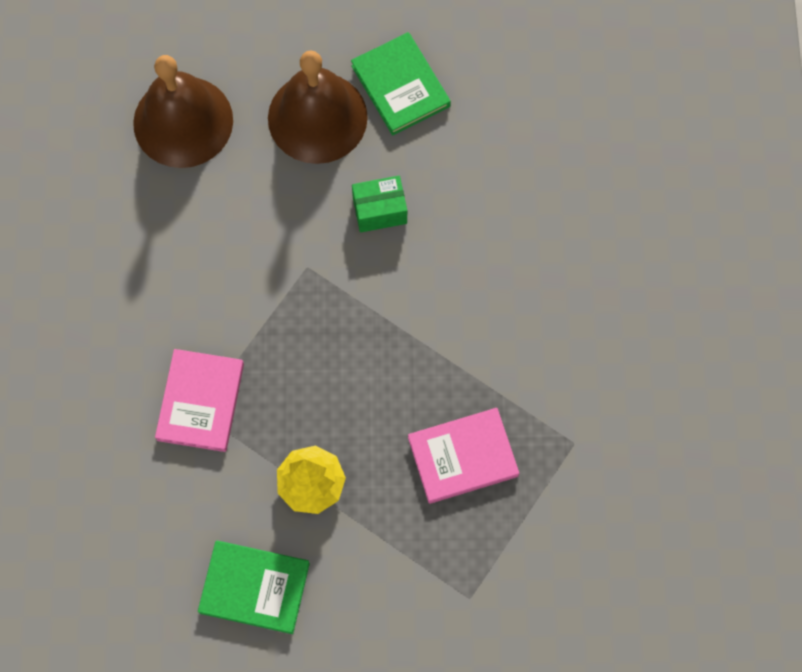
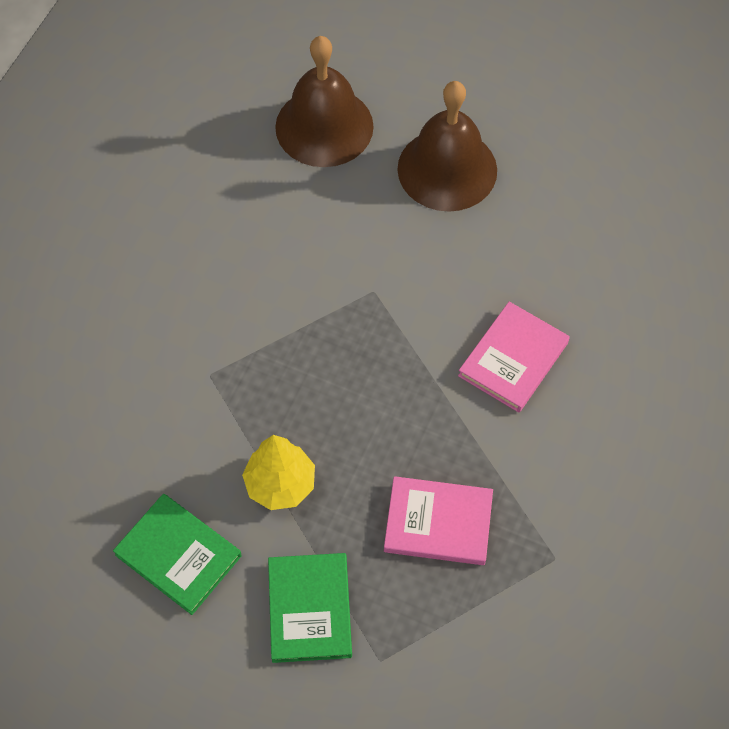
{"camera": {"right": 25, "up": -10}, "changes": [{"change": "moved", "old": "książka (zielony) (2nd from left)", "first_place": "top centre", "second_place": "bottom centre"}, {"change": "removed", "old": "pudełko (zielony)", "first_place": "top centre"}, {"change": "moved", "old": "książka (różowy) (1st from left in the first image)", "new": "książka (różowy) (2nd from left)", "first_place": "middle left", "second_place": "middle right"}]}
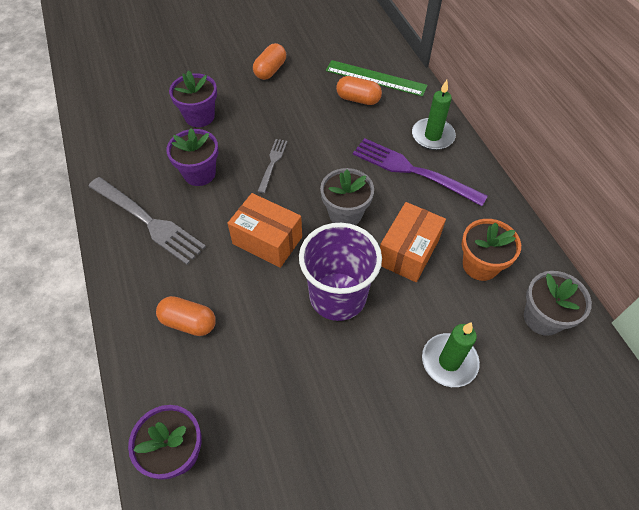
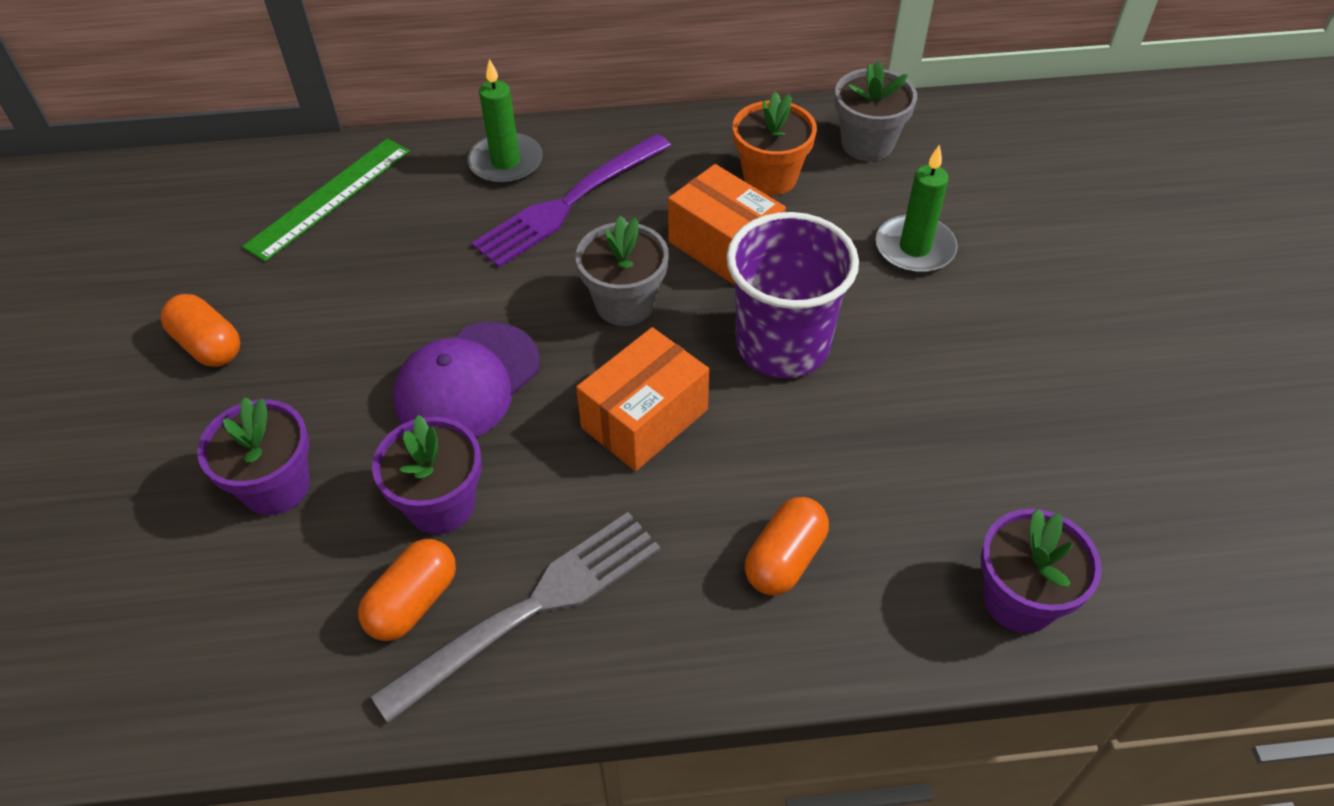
{"camera": {"right": -75, "up": -5}, "changes": [{"change": "moved", "old": "kapsułka (pomarańczowy) (3rd from left in the first image)", "new": "kapsułka (pomarańczowy) (2nd from left)", "first_place": "top centre", "second_place": "bottom left"}, {"change": "replaced", "old": "widelec (szary) (2nd from left)", "new": "czapka (fioletowy)", "first_place": "top centre", "second_place": "centre"}]}
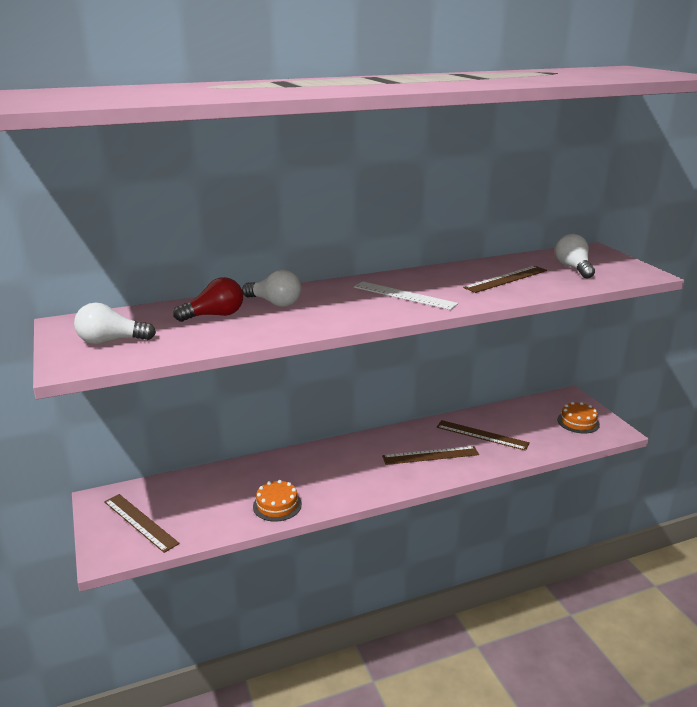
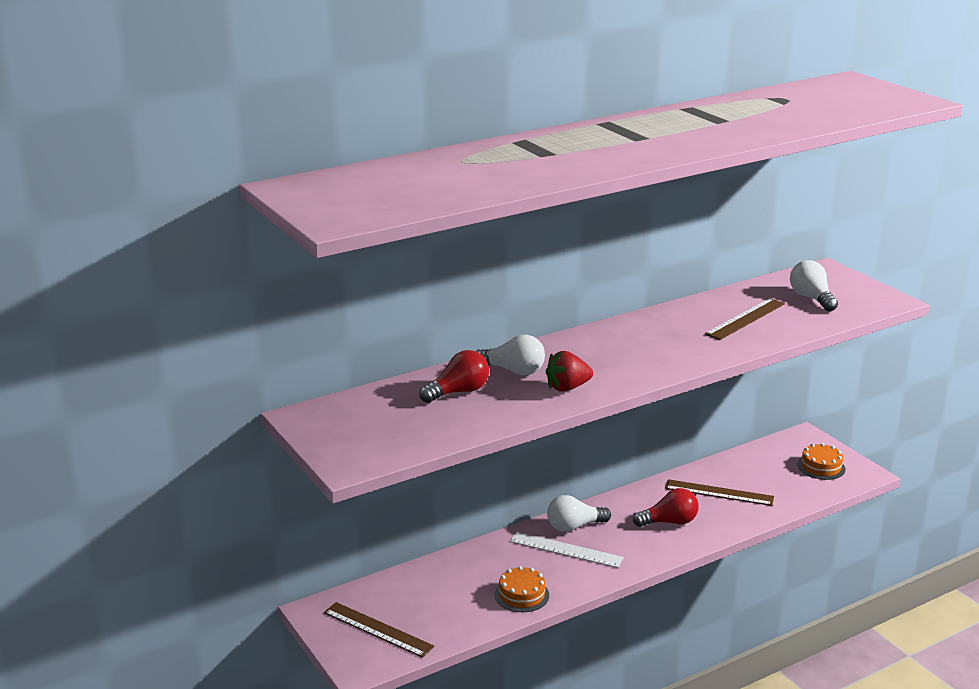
{"camera": {"right": -10, "up": 0}, "changes": [{"change": "moved", "old": "linijka (biały)", "first_place": "centre", "second_place": "bottom centre"}, {"change": "moved", "old": "żarówka (biały) (1st from left in the first image)", "new": "żarówka (biały) (2nd from left)", "first_place": "middle left", "second_place": "bottom centre"}, {"change": "replaced", "old": "linijka (brązowy) (2nd from left)", "new": "żarówka (czerwony) (2nd from left)", "first_place": "centre", "second_place": "bottom right"}, {"change": "added", "new": "truskawka (czerwony)", "second_place": "centre"}]}
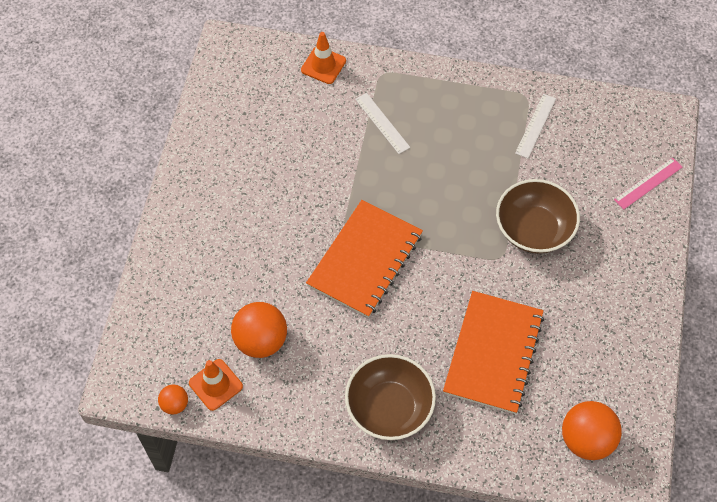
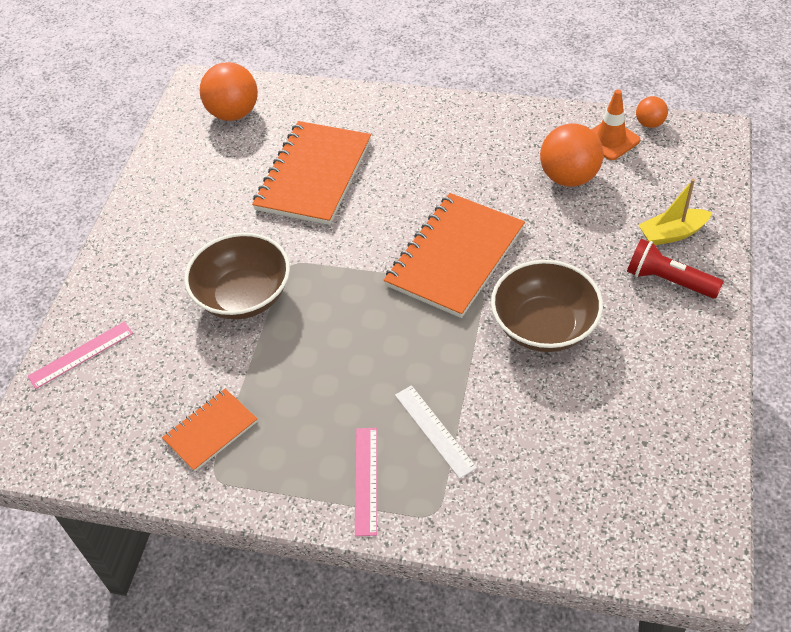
{"camera": {"right": -175, "up": -10}, "changes": [{"change": "removed", "old": "pachołek (pomarańczowy) (2nd from left)", "first_place": "top centre"}, {"change": "replaced", "old": "linijka (biały) (2nd from left)", "new": "zeszyt (pomarańczowy) (1st from left)", "first_place": "top right", "second_place": "bottom left"}, {"change": "moved", "old": "miska (brązowy) (1st from left in the first image)", "new": "miska (brązowy) (2nd from left)", "first_place": "bottom centre", "second_place": "middle right"}, {"change": "added", "new": "łódka (żółty)", "second_place": "middle right"}, {"change": "added", "new": "latarka (czerwony)", "second_place": "middle right"}, {"change": "added", "new": "linijka (różowy) (2nd from left)", "second_place": "bottom centre"}]}
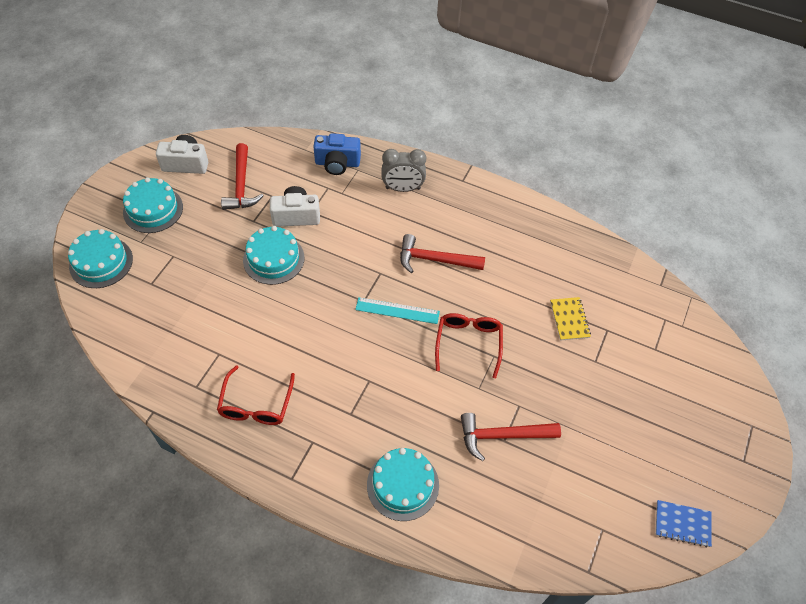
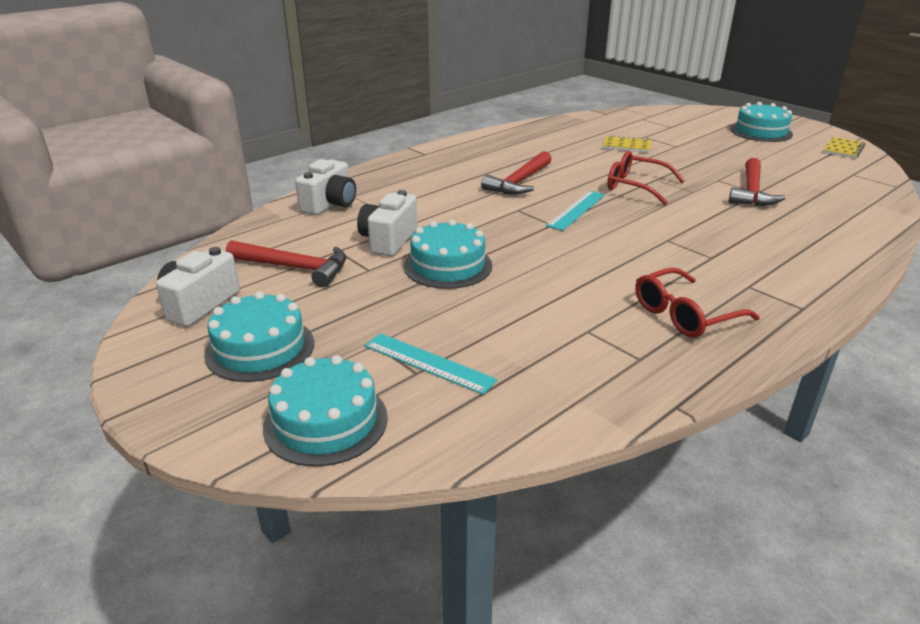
{"camera": {"right": -65, "up": -25}, "changes": [{"change": "recoloured", "old": "aparat fotograficzny (niebieski)", "new": "aparat fotograficzny (biały) (2nd from left)", "first_place": "top centre", "second_place": "top centre"}, {"change": "removed", "old": "budzik (szary)", "first_place": "top centre"}, {"change": "turned", "old": "okulary (czerwony) (1st from left in the first image)", "first_place": "middle left", "second_place": "middle right", "degrees": 120}, {"change": "moved", "old": "tort (turkusowy) (4th from left)", "first_place": "bottom centre", "second_place": "top right"}, {"change": "recoloured", "old": "zeszyt (niebieski)", "new": "zeszyt (żółty) (2nd from left)", "first_place": "bottom right", "second_place": "top right"}, {"change": "added", "new": "linijka (turkusowy) (1st from left)", "second_place": "centre"}]}
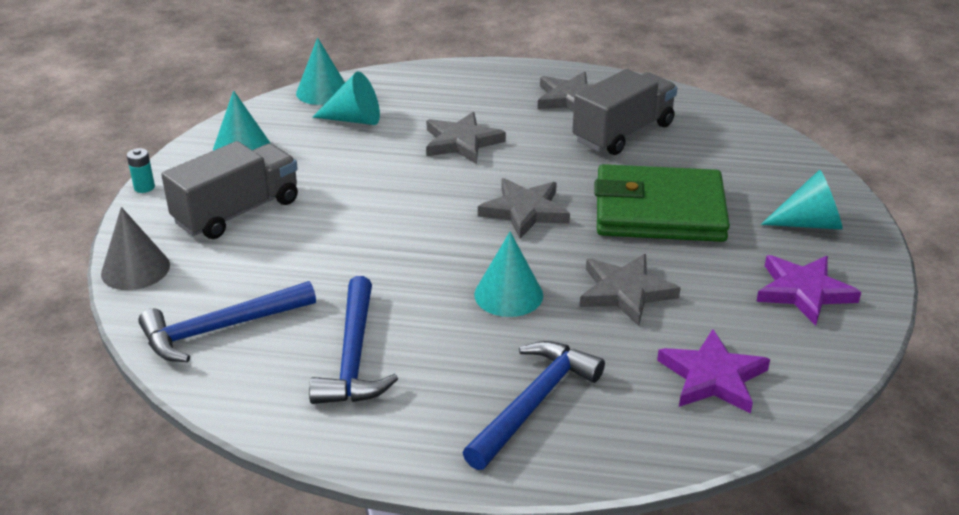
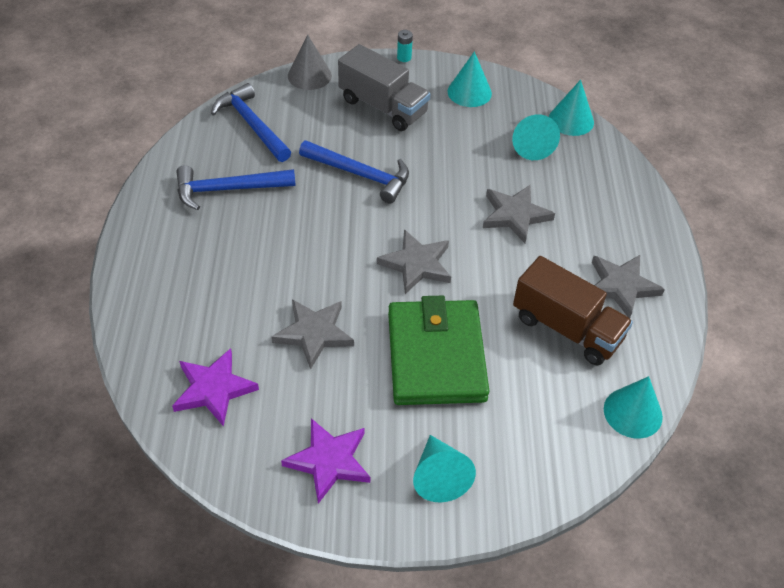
{"camera": {"right": 80, "up": 15}, "changes": [{"change": "recoloured", "old": "ciężarówka (szary) (2nd from left)", "new": "ciężarówka (brązowy)", "first_place": "top centre", "second_place": "middle right"}, {"change": "moved", "old": "stożek (turkusowy) (4th from left in the first image)", "new": "stożek (turkusowy) (5th from left)", "first_place": "centre", "second_place": "bottom right"}, {"change": "moved", "old": "młotek (niebieski) (3rd from left)", "first_place": "bottom centre", "second_place": "top centre"}]}
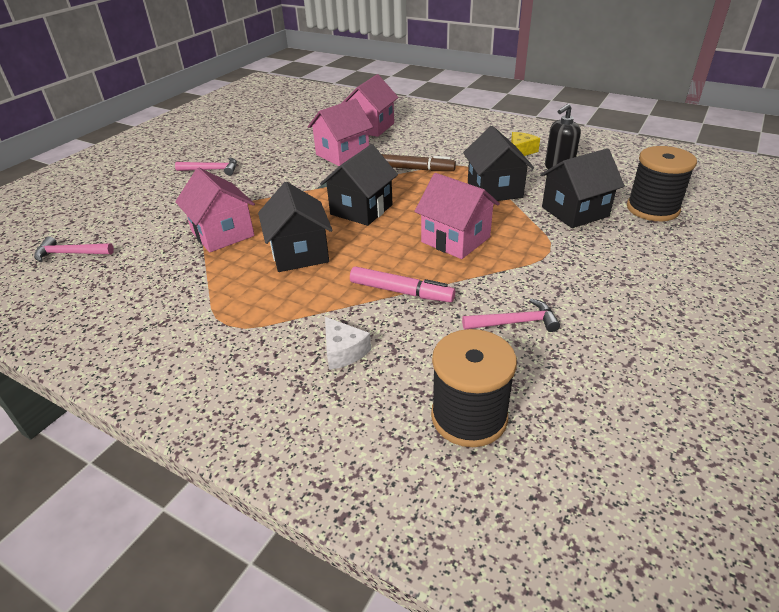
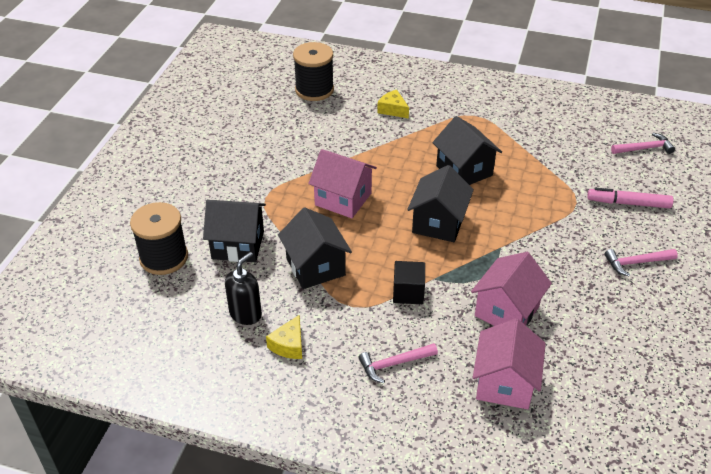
{"camera": {"right": 165, "up": 5}, "changes": [{"change": "turned", "old": "domek (czarny) (4th from left in the first image)", "first_place": "top right", "second_place": "middle left", "degrees": 45}, {"change": "replaced", "old": "flamaster (brązowy)", "new": "sześcian (czarny)", "first_place": "top centre", "second_place": "centre"}, {"change": "removed", "old": "domek (różowy) (1st from left)", "first_place": "middle left"}, {"change": "moved", "old": "flamaster (różowy)", "first_place": "centre", "second_place": "middle right"}, {"change": "moved", "old": "młotek (różowy) (3rd from left in the first image)", "new": "młotek (różowy) (1st from left)", "first_place": "centre", "second_place": "bottom centre"}, {"change": "recoloured", "old": "ser (biały)", "new": "ser (żółty) (2nd from left)", "first_place": "centre", "second_place": "top centre"}]}
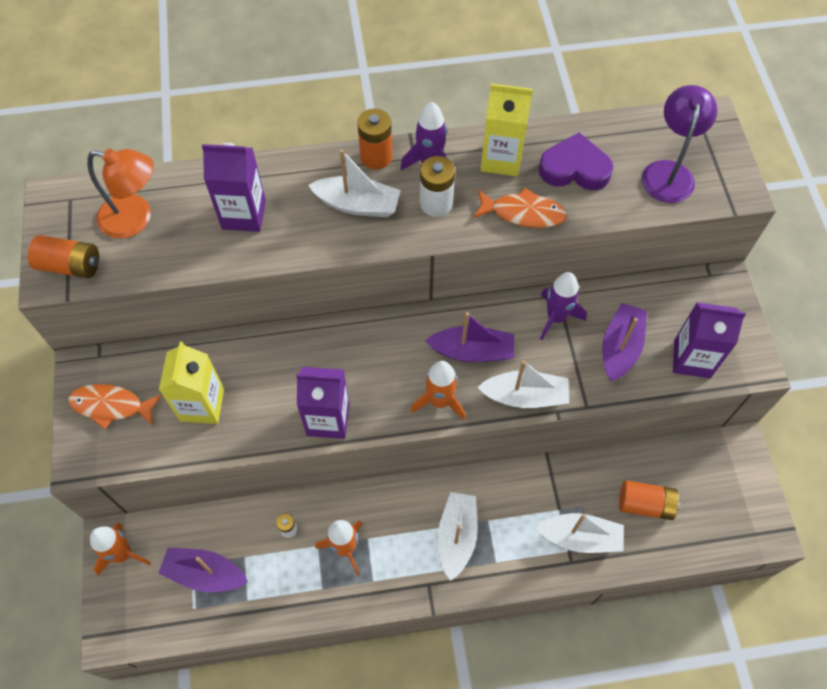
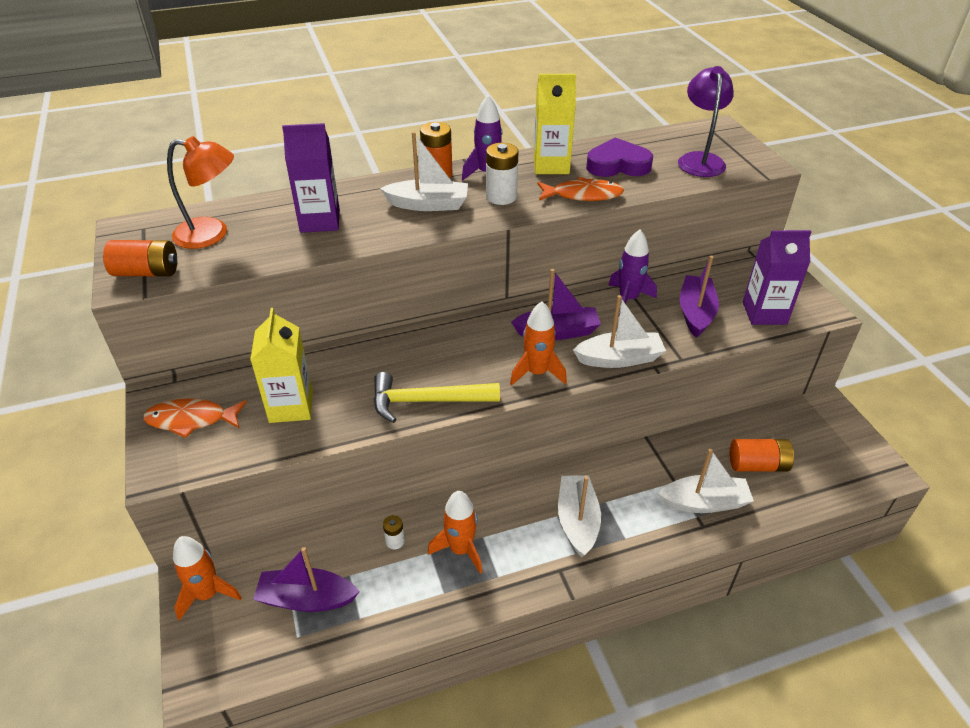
{"camera": {"right": -10, "up": -20}, "changes": [{"change": "replaced", "old": "karton mleka (fioletowy) (2nd from left)", "new": "młotek (żółty)", "first_place": "centre", "second_place": "centre"}]}
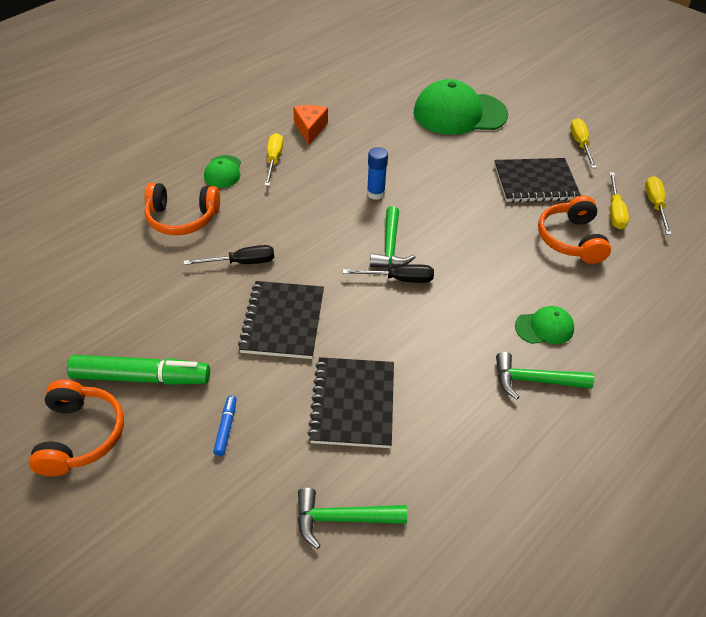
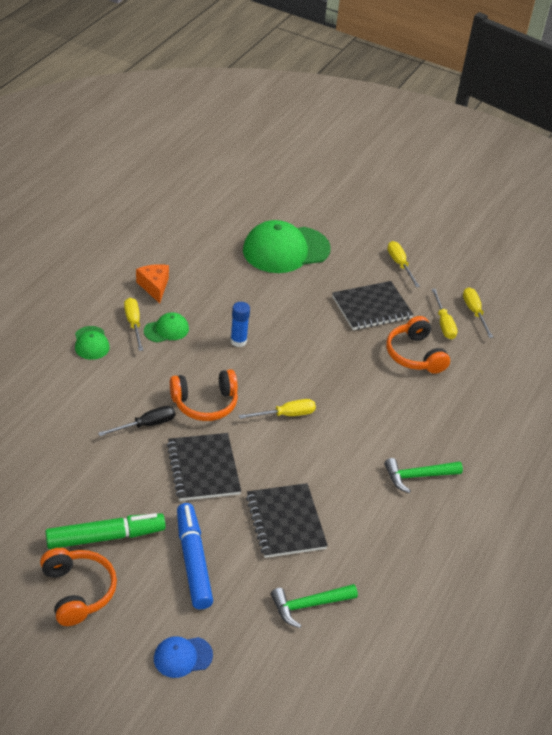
{"camera": {"right": -20, "up": -5}, "changes": [{"change": "moved", "old": "słuchawki (pomarańczowy) (2nd from left)", "first_place": "middle left", "second_place": "centre"}, {"change": "removed", "old": "młotek (zielony) (2nd from left)", "first_place": "centre"}, {"change": "recoloured", "old": "śrubokręt (czarny) (2nd from left)", "new": "śrubokręt (żółty) (2nd from left)", "first_place": "centre", "second_place": "centre"}, {"change": "moved", "old": "czapka (zielony) (3rd from left in the first image)", "new": "czapka (zielony) (2nd from left)", "first_place": "middle right", "second_place": "middle left"}, {"change": "resized", "old": "flamaster (niebieski)", "first_place": "bottom left", "second_place": "bottom centre", "factor": 2.23}, {"change": "added", "new": "czapka (niebieski)", "second_place": "bottom left"}]}
